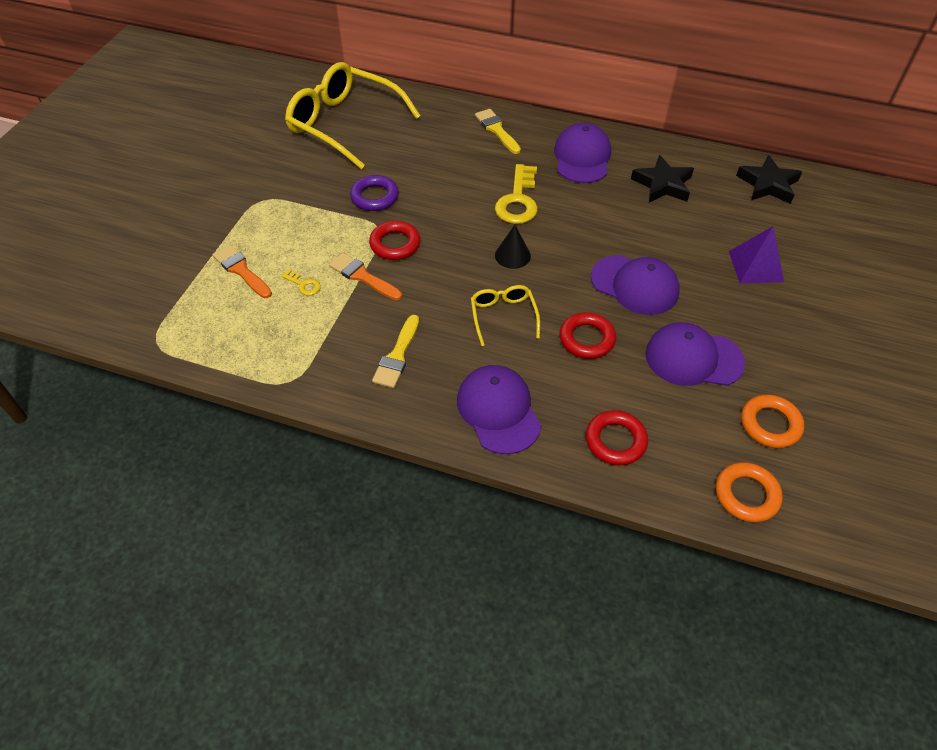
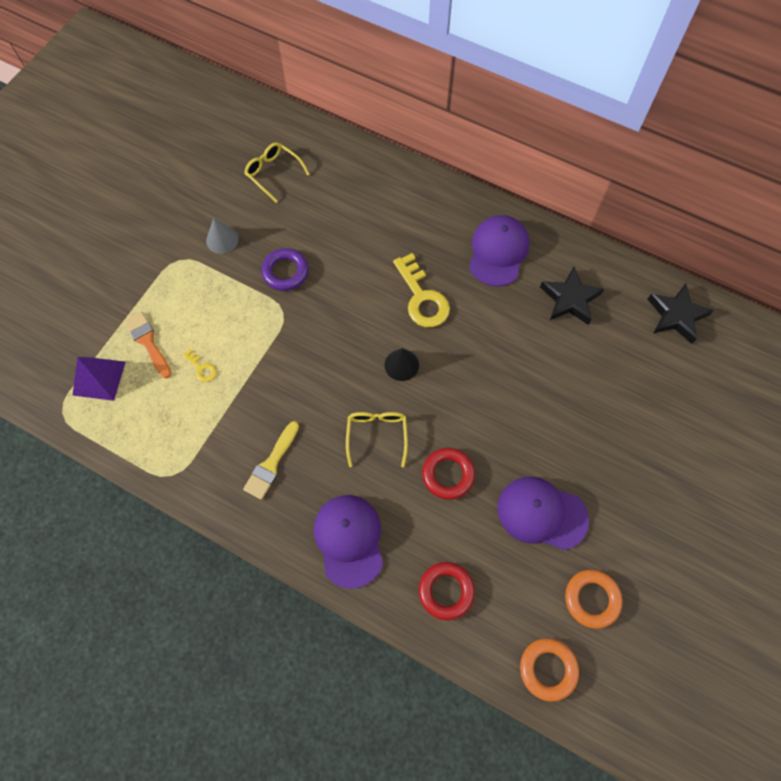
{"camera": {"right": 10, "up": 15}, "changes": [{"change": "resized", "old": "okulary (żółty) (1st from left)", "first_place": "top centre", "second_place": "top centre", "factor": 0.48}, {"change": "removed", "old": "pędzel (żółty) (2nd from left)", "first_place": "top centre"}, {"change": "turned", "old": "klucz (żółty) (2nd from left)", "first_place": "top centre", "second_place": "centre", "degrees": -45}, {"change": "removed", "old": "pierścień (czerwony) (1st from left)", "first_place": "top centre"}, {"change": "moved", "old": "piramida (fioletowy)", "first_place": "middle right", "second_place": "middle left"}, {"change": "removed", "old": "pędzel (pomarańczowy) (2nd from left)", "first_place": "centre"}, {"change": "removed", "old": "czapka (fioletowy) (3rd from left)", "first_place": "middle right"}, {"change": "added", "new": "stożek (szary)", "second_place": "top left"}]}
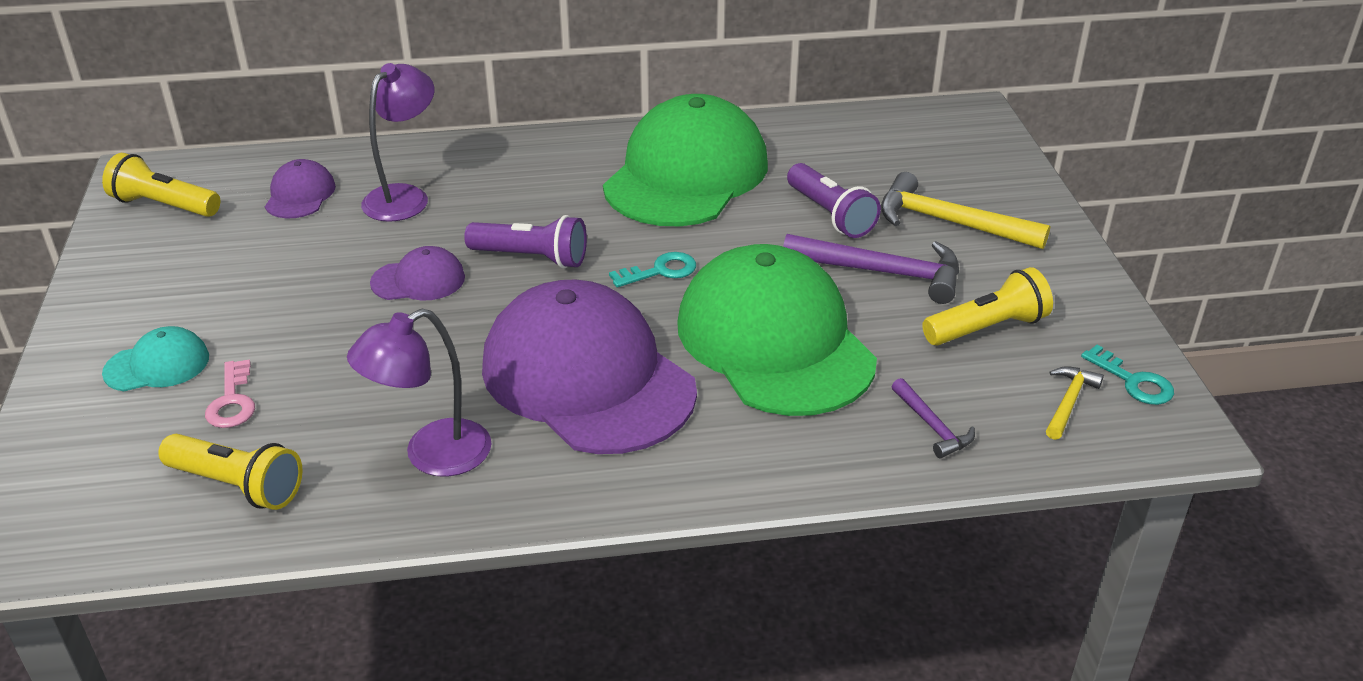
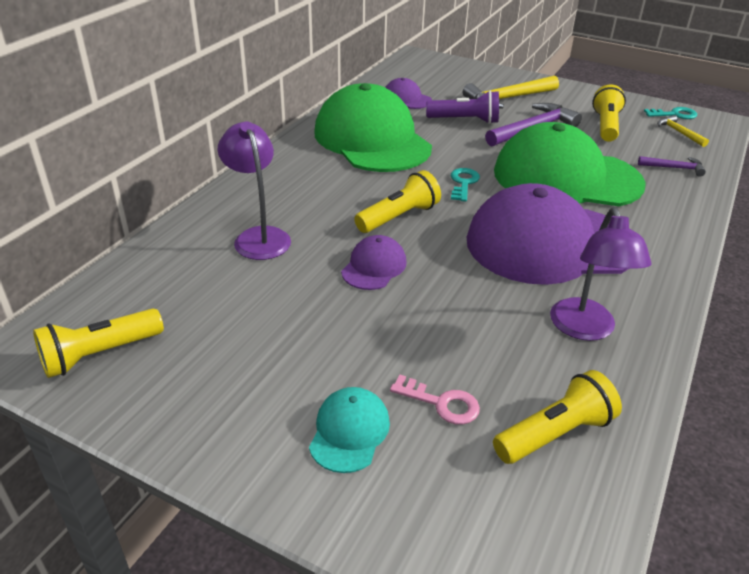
{"camera": {"right": -55, "up": 0}, "changes": [{"change": "moved", "old": "czapka (fioletowy) (1st from left in the first image)", "new": "czapka (fioletowy) (2nd from left)", "first_place": "top left", "second_place": "top centre"}, {"change": "recoloured", "old": "latarka (fioletowy) (1st from left)", "new": "latarka (żółty) (2nd from left)", "first_place": "centre", "second_place": "centre"}]}
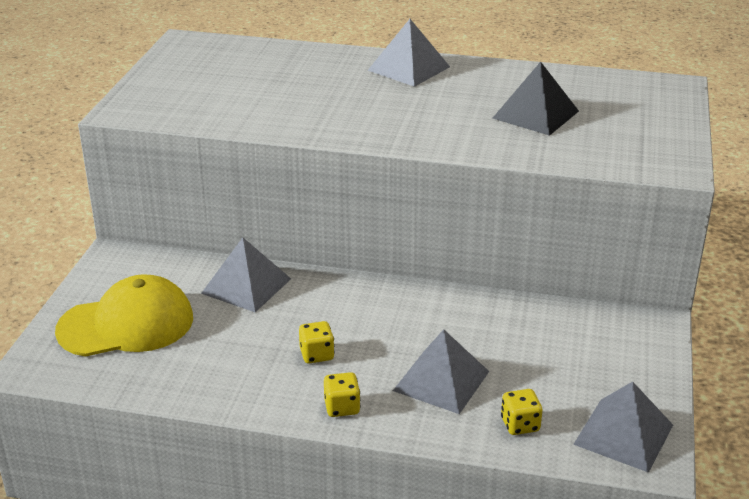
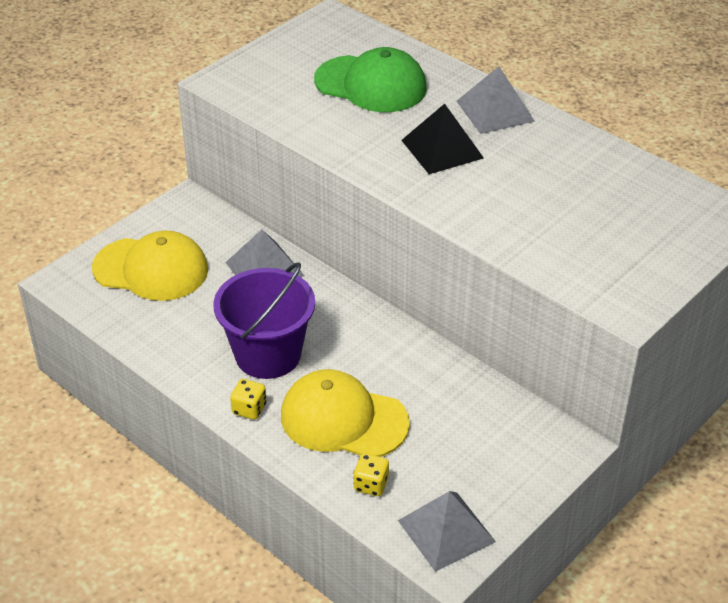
{"camera": {"right": 30, "up": 10}, "changes": [{"change": "moved", "old": "piramida (czarny)", "first_place": "top right", "second_place": "top centre"}, {"change": "replaced", "old": "kostka do gry (żółty) (1st from left)", "new": "wiadro (fioletowy)", "first_place": "bottom centre", "second_place": "centre"}, {"change": "replaced", "old": "piramida (szary) (3rd from left)", "new": "czapka (żółty) (2nd from left)", "first_place": "bottom centre", "second_place": "bottom centre"}, {"change": "added", "new": "czapka (zielony)", "second_place": "top centre"}]}
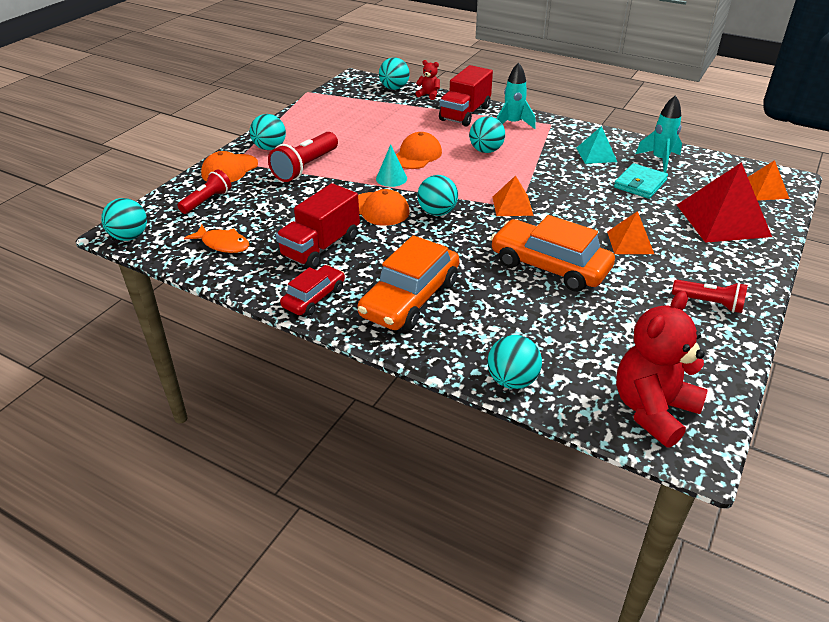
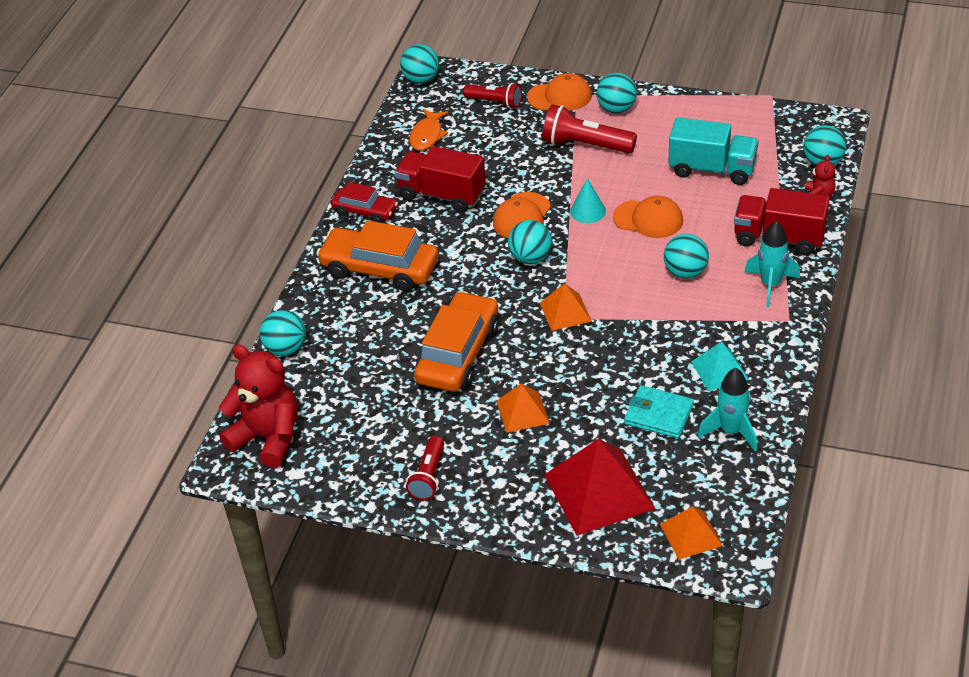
{"camera": {"right": 80, "up": 5}, "changes": [{"change": "turned", "old": "czapka (pomarańczowy) (1st from left in the first image)", "first_place": "top left", "second_place": "top centre", "degrees": 150}, {"change": "added", "new": "ciężarówka (turkusowy)", "second_place": "top right"}]}
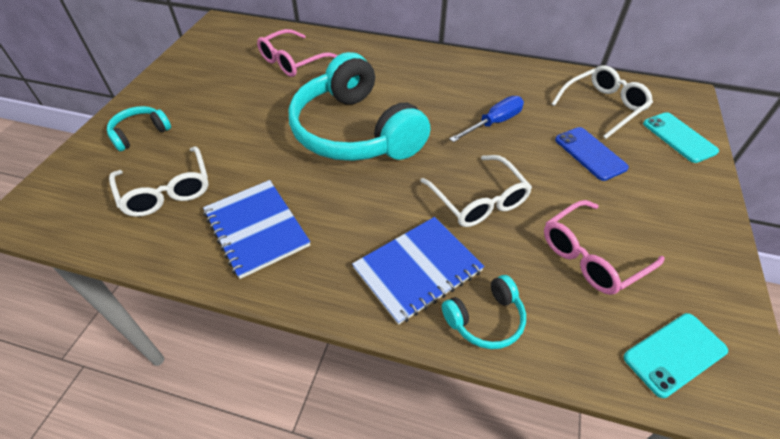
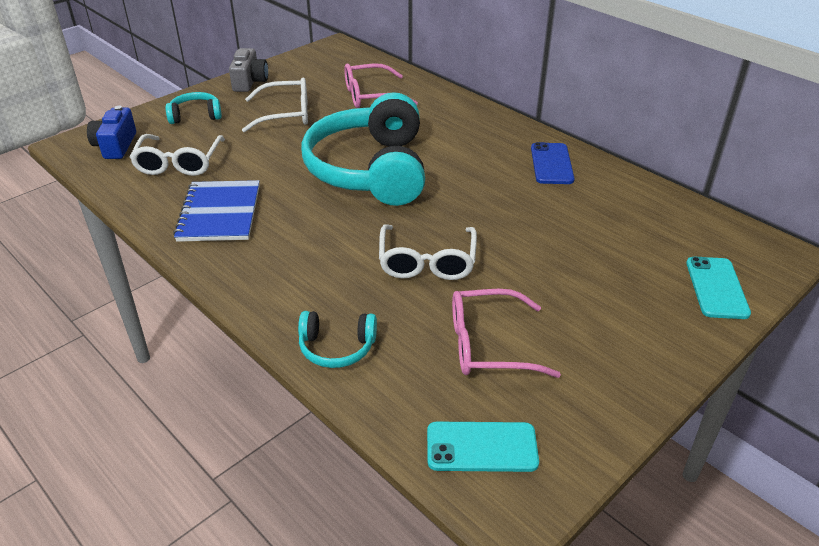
{"camera": {"right": 30, "up": -10}, "changes": [{"change": "moved", "old": "okulary (biały) (3rd from left in the first image)", "new": "okulary (biały) (2nd from left)", "first_place": "top right", "second_place": "top centre"}, {"change": "removed", "old": "śrubokręt (niebieski)", "first_place": "top centre"}, {"change": "moved", "old": "telefon (niebieski)", "first_place": "middle right", "second_place": "top right"}, {"change": "removed", "old": "zeszyt (niebieski) (2nd from left)", "first_place": "centre"}, {"change": "added", "new": "aparat fotograficzny (szary)", "second_place": "top left"}, {"change": "added", "new": "aparat fotograficzny (niebieski)", "second_place": "top left"}]}
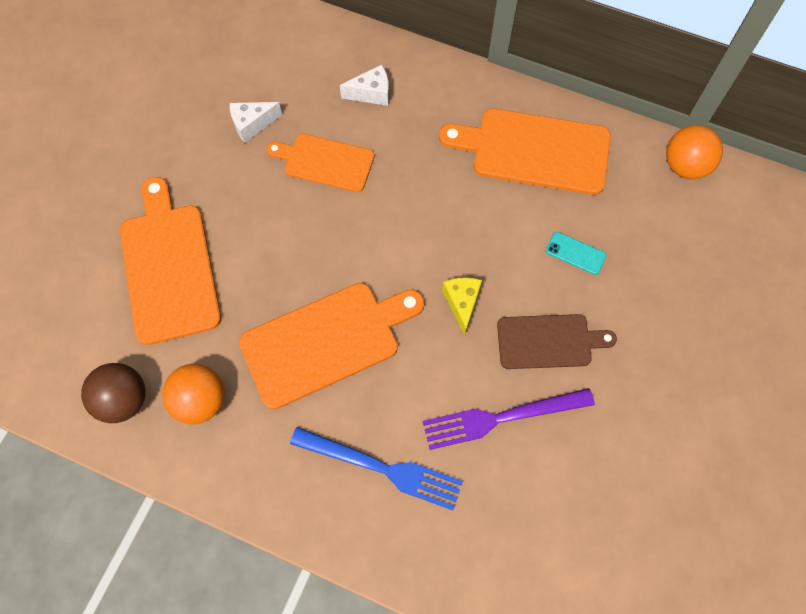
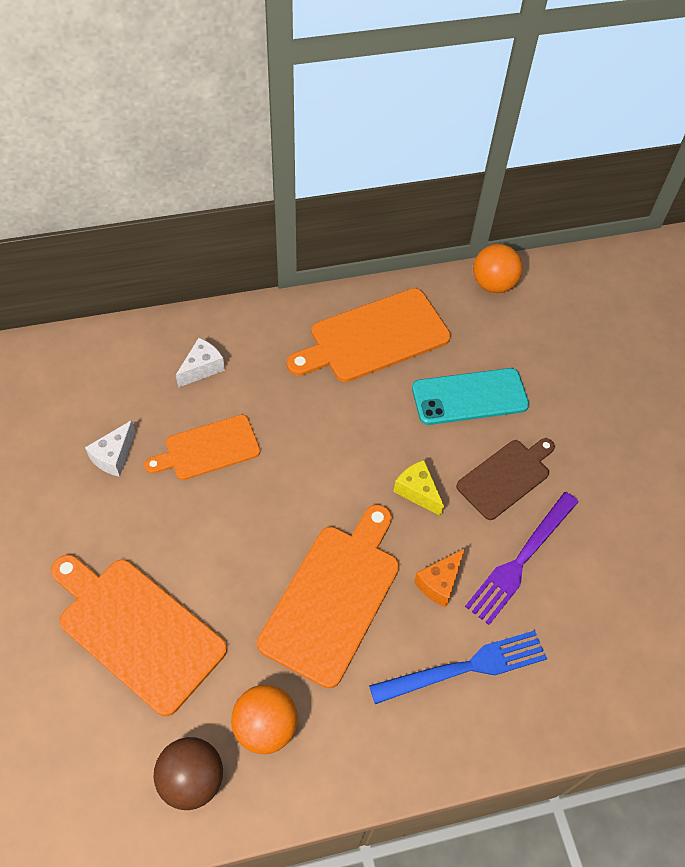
{"camera": {"right": -40, "up": -10}, "changes": [{"change": "resized", "old": "telefon (turkusowy)", "first_place": "middle right", "second_place": "middle right", "factor": 2.04}, {"change": "added", "new": "ser (pomarańczowy)", "second_place": "centre"}]}
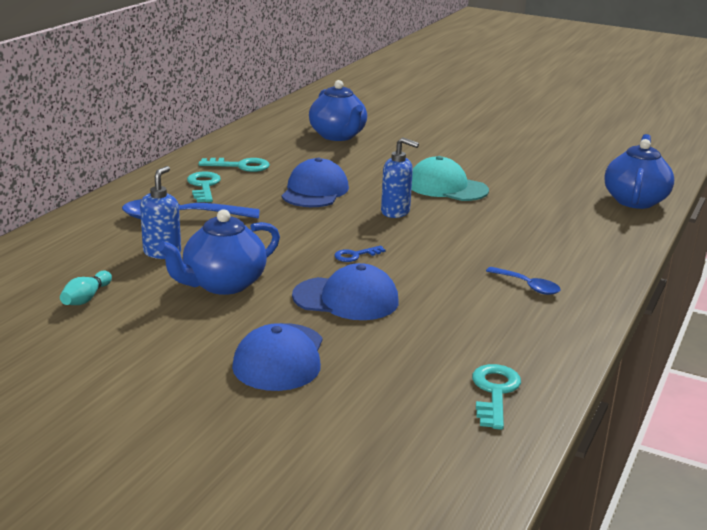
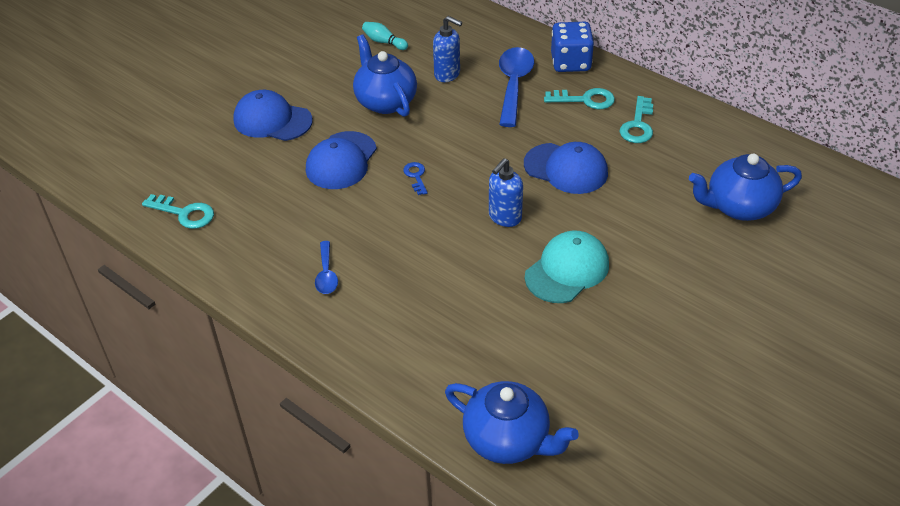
{"camera": {"right": 105, "up": 20}, "changes": [{"change": "turned", "old": "łyżka (niebieski) (2nd from left in the first image)", "first_place": "middle right", "second_place": "centre", "degrees": -60}, {"change": "added", "new": "kostka do gry (niebieski)", "second_place": "top centre"}]}
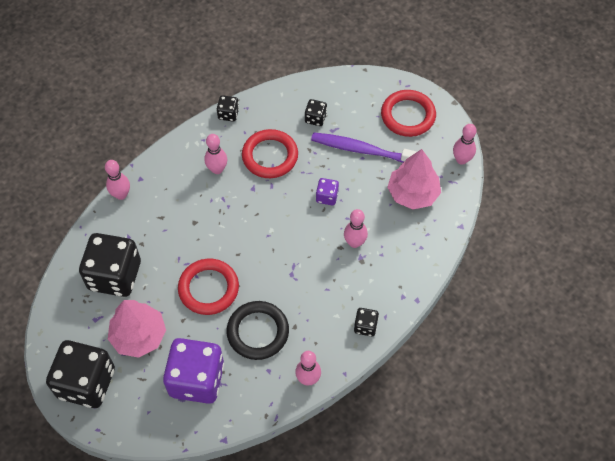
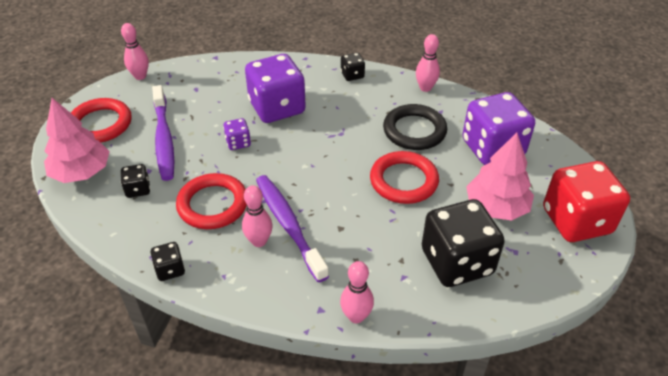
{"camera": {"right": -120, "up": -15}, "changes": [{"change": "moved", "old": "drzewko (różowy) (2nd from left in the first image)", "new": "drzewko (różowy) (1st from left)", "first_place": "middle right", "second_place": "middle left"}, {"change": "replaced", "old": "kręgiel (różowy) (4th from left)", "new": "kostka do gry (fioletowy) (2nd from left)", "first_place": "centre", "second_place": "top centre"}, {"change": "recoloured", "old": "kostka do gry (czarny) (1st from left)", "new": "kostka do gry (czerwony)", "first_place": "bottom left", "second_place": "middle right"}, {"change": "added", "new": "szczoteczka do zębów (fioletowy) (2nd from left)", "second_place": "centre"}]}
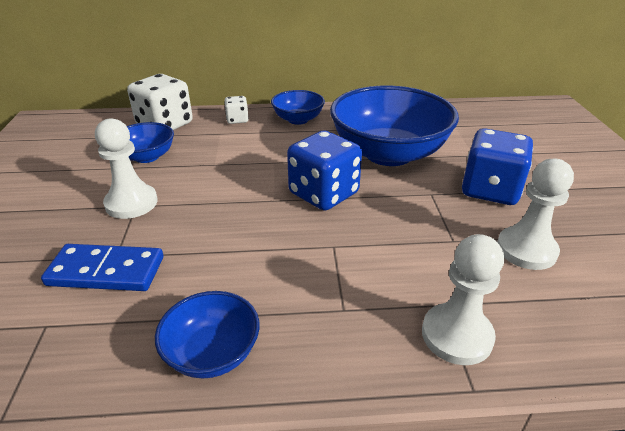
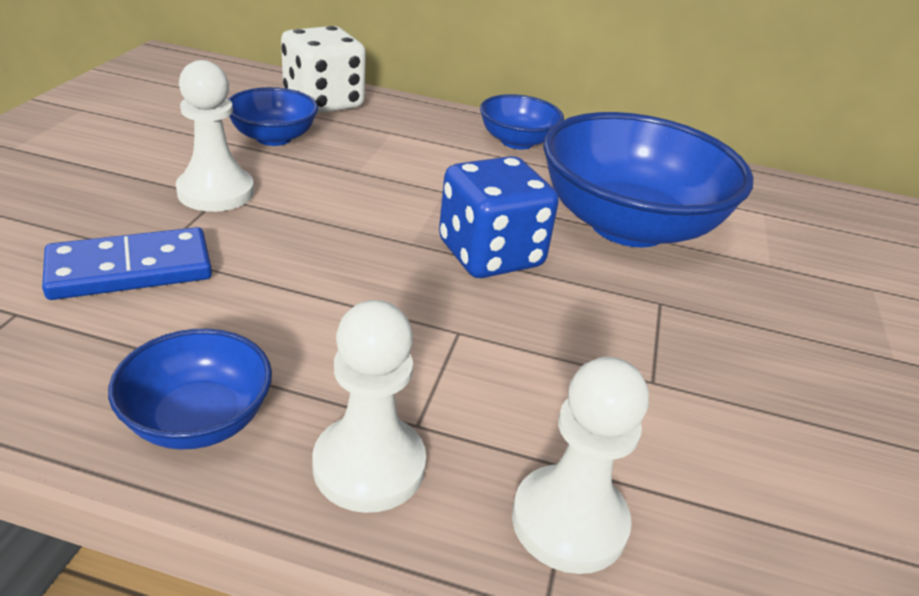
{"camera": {"right": 15, "up": 0}, "changes": [{"change": "removed", "old": "kostka do gry (biały) (2nd from left)", "first_place": "top centre"}, {"change": "removed", "old": "kostka do gry (niebieski) (2nd from left)", "first_place": "middle right"}, {"change": "moved", "old": "pionek (biały) (3rd from left in the first image)", "new": "pionek (biały) (2nd from left)", "first_place": "middle right", "second_place": "bottom centre"}, {"change": "turned", "old": "kostka domina (niebieski)", "first_place": "middle left", "second_place": "middle left", "degrees": -45}]}
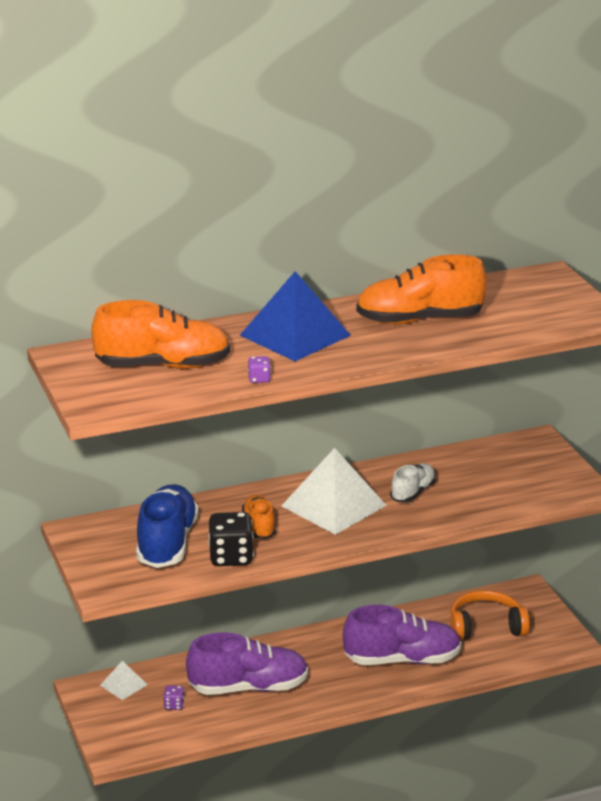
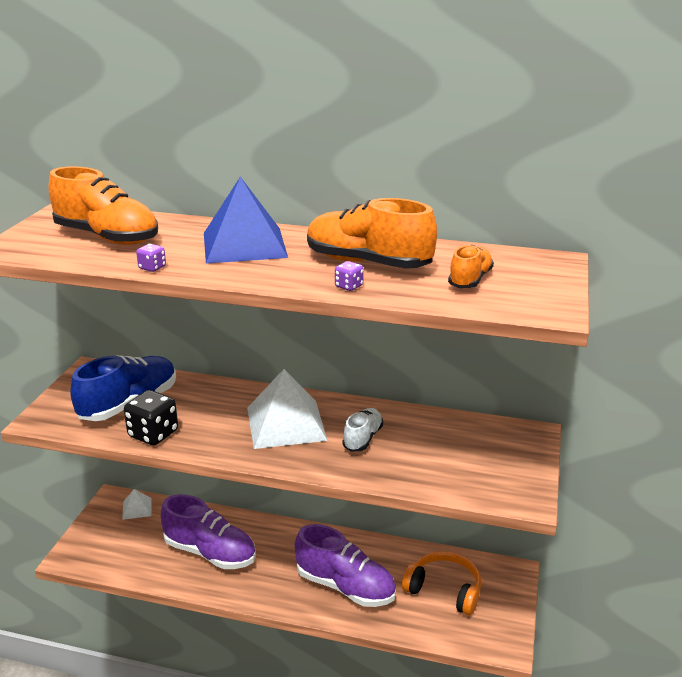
{"camera": {"right": 35, "up": 0}, "changes": [{"change": "turned", "old": "but (biały)", "first_place": "middle right", "second_place": "centre", "degrees": -45}, {"change": "moved", "old": "but (pomarańczowy) (2nd from left in the first image)", "new": "but (pomarańczowy) (3rd from left)", "first_place": "centre", "second_place": "middle right"}, {"change": "moved", "old": "kostka do gry (fioletowy) (1st from left in the first image)", "new": "kostka do gry (fioletowy) (2nd from left)", "first_place": "bottom left", "second_place": "centre"}]}
